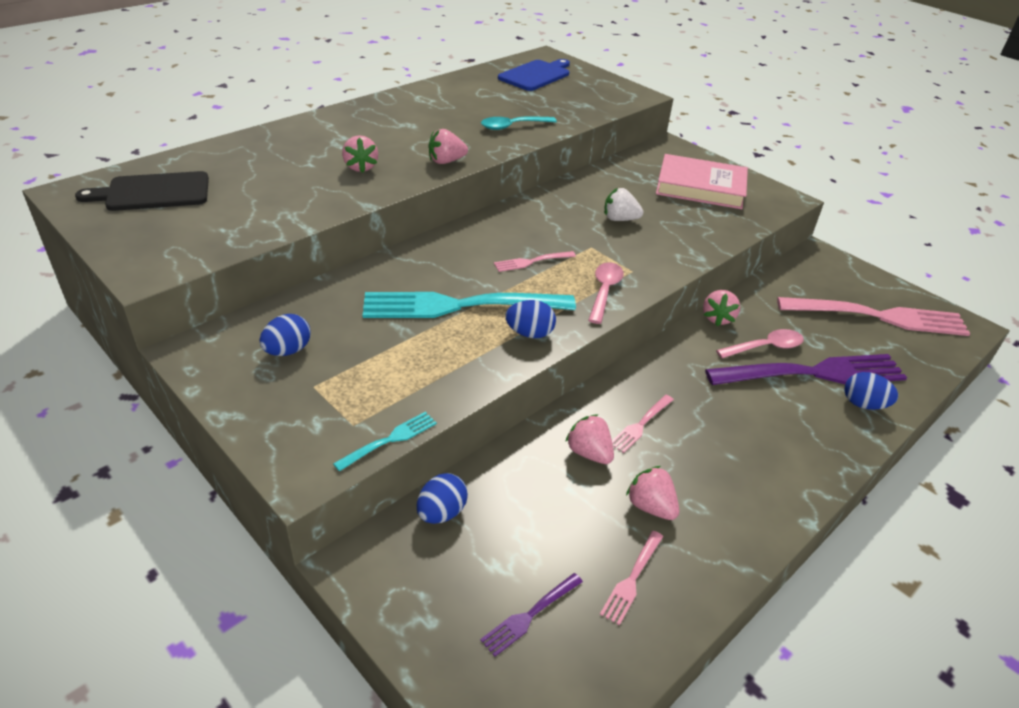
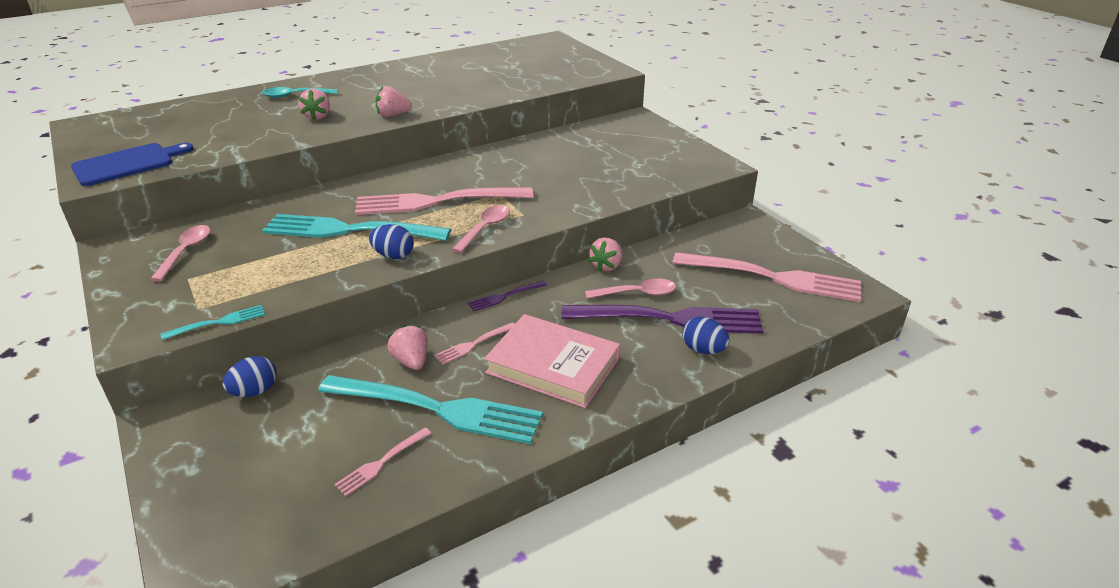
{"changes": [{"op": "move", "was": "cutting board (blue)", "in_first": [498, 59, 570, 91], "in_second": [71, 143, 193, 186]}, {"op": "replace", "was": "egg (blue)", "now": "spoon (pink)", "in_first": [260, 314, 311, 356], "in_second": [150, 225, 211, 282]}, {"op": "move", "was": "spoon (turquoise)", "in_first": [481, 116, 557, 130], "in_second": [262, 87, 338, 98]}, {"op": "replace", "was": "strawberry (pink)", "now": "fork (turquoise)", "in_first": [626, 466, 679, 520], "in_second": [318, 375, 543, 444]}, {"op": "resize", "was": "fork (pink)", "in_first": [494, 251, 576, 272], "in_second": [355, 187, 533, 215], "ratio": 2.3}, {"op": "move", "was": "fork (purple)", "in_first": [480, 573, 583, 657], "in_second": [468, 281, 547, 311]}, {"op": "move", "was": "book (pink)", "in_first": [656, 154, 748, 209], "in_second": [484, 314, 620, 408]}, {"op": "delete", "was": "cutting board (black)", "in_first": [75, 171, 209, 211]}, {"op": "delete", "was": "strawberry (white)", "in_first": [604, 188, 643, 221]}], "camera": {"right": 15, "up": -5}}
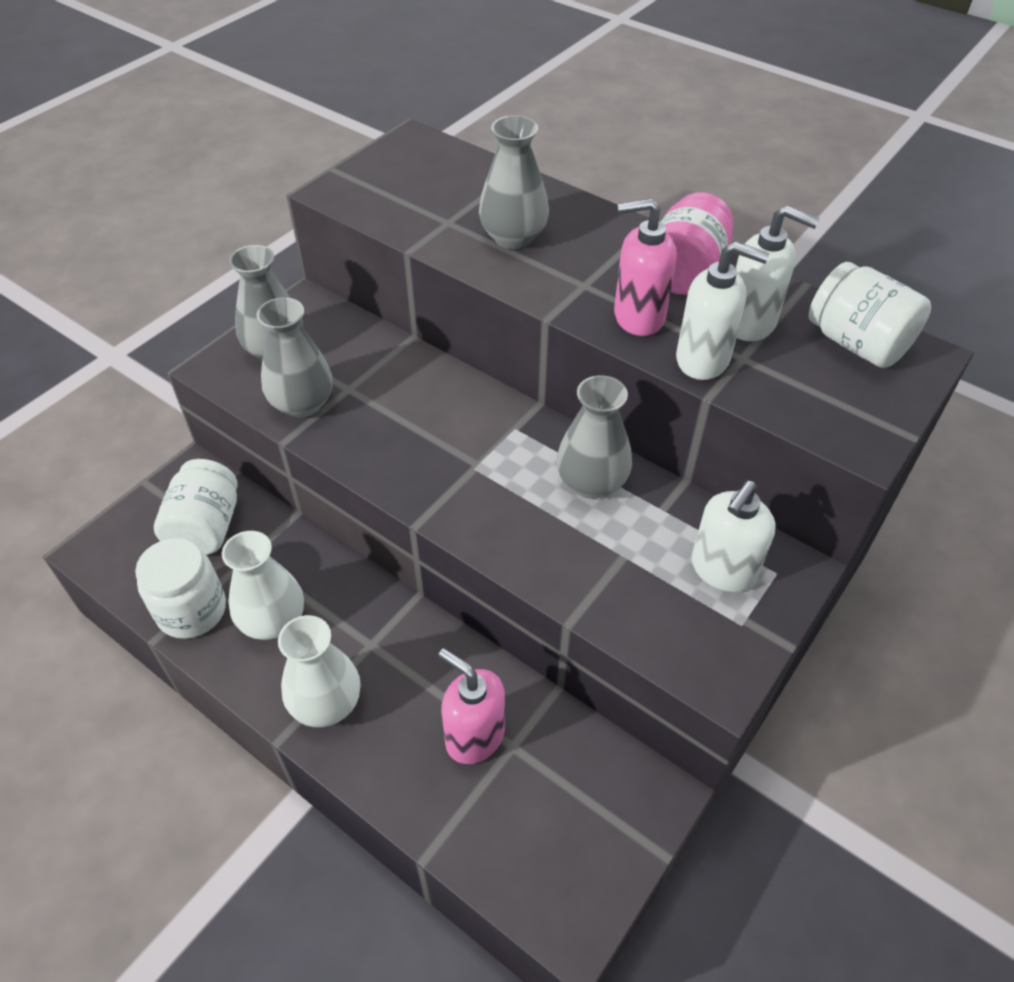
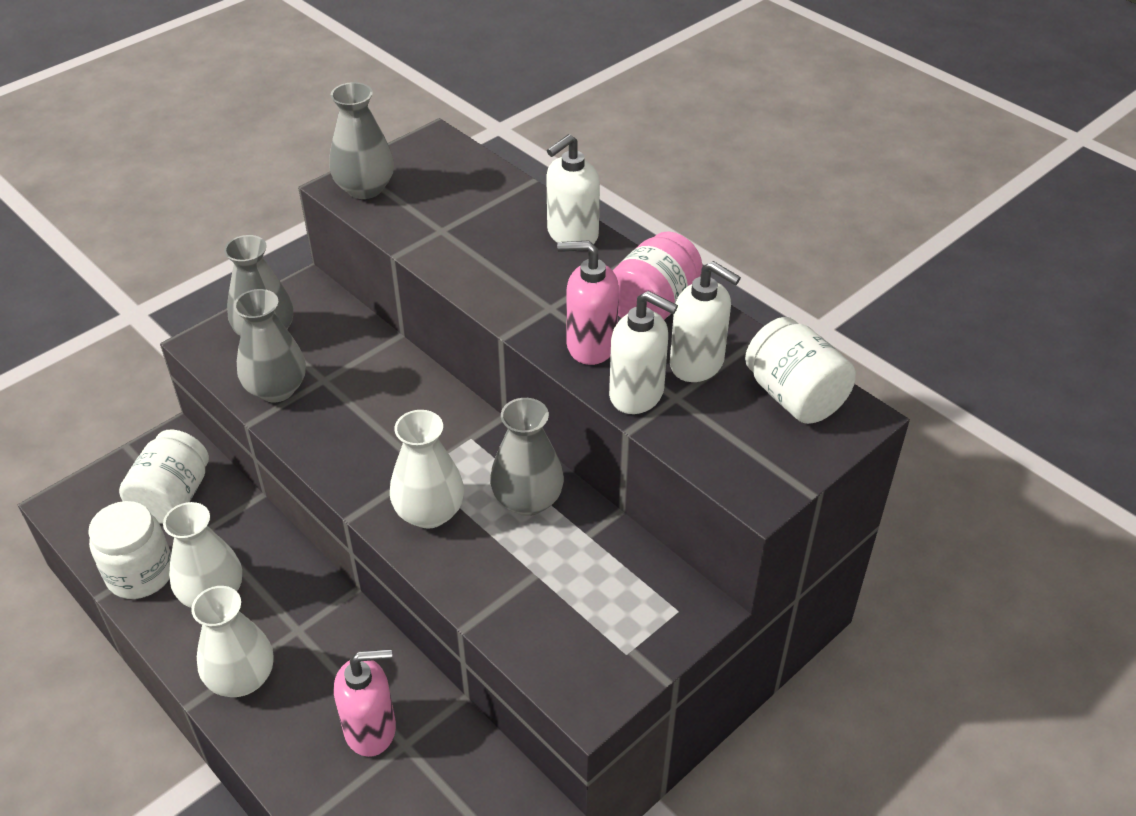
{"changes": [{"op": "move", "was": "vase (grey)", "in_first": [479, 115, 549, 249], "in_second": [329, 82, 394, 199]}, {"op": "rotate", "was": "soap dispenser (pink)", "in_first": [438, 648, 505, 764], "in_second": [334, 649, 396, 757], "clockwise": 120}, {"op": "insert", "now": "vase (white)", "in_second": [390, 410, 464, 529]}, {"op": "move", "was": "soap dispenser (white)", "in_first": [692, 481, 776, 592], "in_second": [546, 134, 600, 244]}], "camera": {"right": 10, "up": -5}}
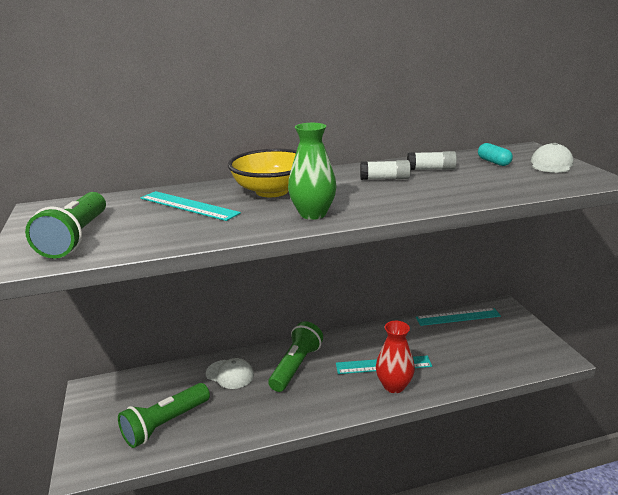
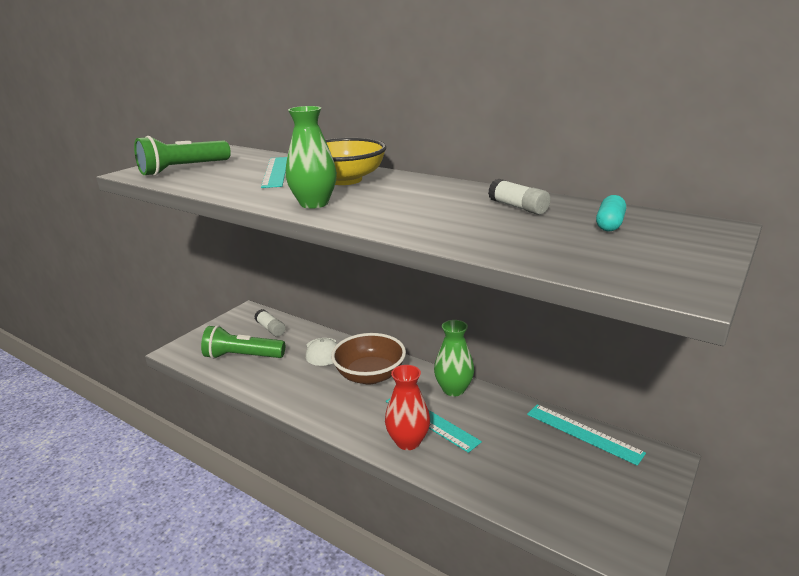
{"changes": [{"op": "move", "was": "glue stick (white)", "in_first": [360, 160, 411, 180], "in_second": [254, 309, 286, 337]}, {"op": "replace", "was": "flashlight (green)", "now": "bowl (brown)", "in_first": [268, 321, 323, 392], "in_second": [331, 333, 406, 384]}, {"op": "insert", "now": "vase (green)", "in_second": [434, 320, 474, 397]}, {"op": "delete", "was": "cap (white)", "in_first": [531, 143, 574, 173]}], "camera": {"right": 50, "up": 0}}
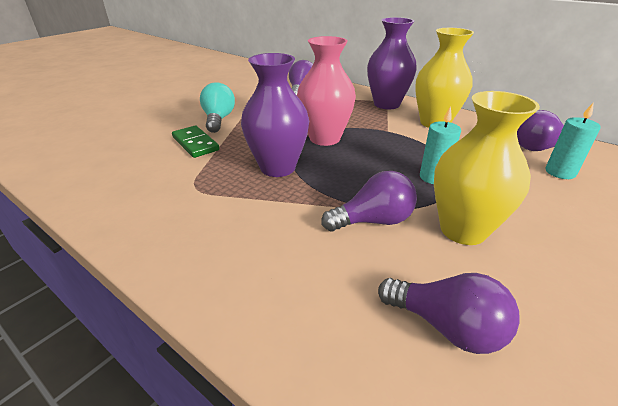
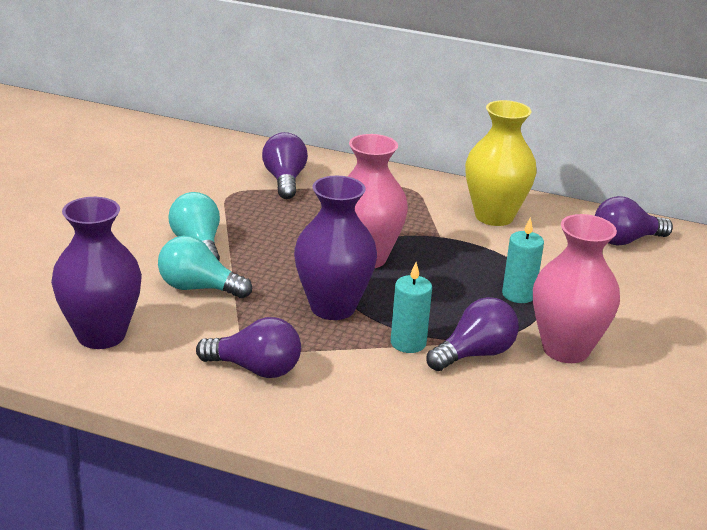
{"changes": [{"op": "move", "was": "vase (purple)", "in_first": [367, 17, 417, 109], "in_second": [51, 197, 142, 349]}, {"op": "replace", "was": "domino (green)", "now": "light bulb (turquoise)", "in_first": [172, 126, 219, 158], "in_second": [158, 236, 252, 298]}, {"op": "move", "was": "light bulb (purple)", "in_first": [378, 273, 520, 354], "in_second": [196, 317, 301, 378]}, {"op": "move", "was": "candle (turquoise)", "in_first": [545, 102, 601, 179], "in_second": [391, 262, 432, 353]}, {"op": "recolor", "was": "vase (yellow)", "now": "vase (pink)", "in_first": [434, 91, 540, 245], "in_second": [533, 214, 620, 363]}], "camera": {"right": -20, "up": -5}}
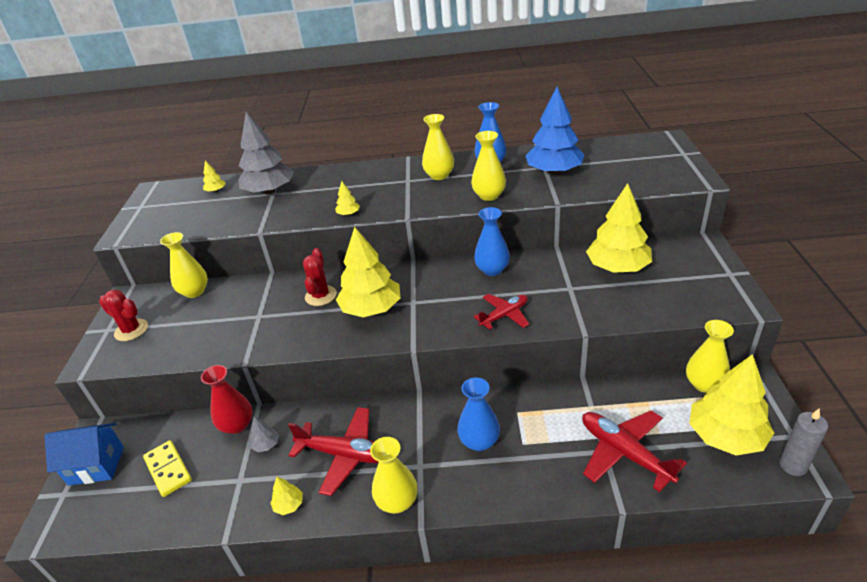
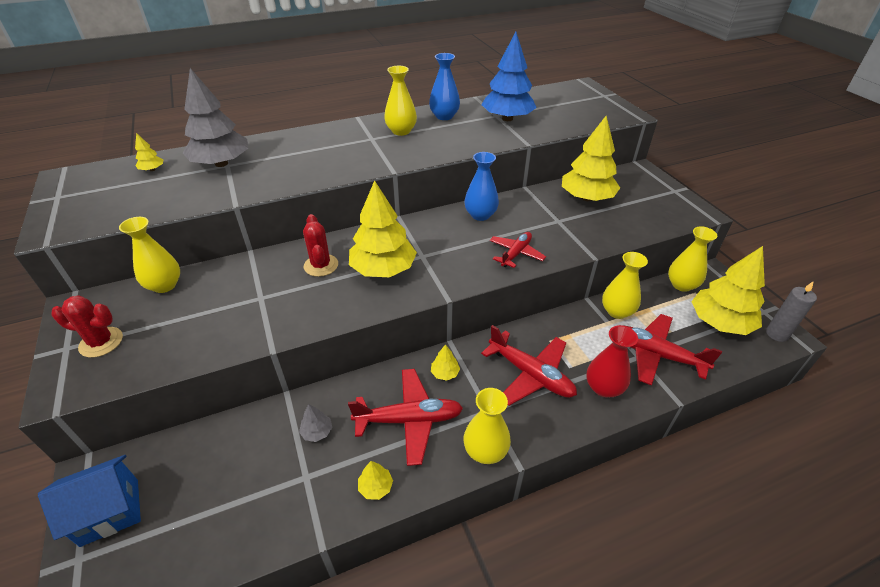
{"changes": [{"op": "move", "was": "tree (yellow)", "in_first": [335, 181, 360, 216], "in_second": [431, 344, 460, 381]}, {"op": "replace", "was": "vase (blue)", "now": "plane (red)", "in_first": [457, 378, 500, 451], "in_second": [481, 325, 577, 406]}, {"op": "move", "was": "vase (red)", "in_first": [201, 365, 253, 434], "in_second": [586, 325, 638, 398]}, {"op": "move", "was": "vase (yellow)", "in_first": [471, 131, 506, 201], "in_second": [602, 252, 648, 319]}, {"op": "delete", "was": "domino (yellow)", "in_first": [143, 440, 192, 497]}], "camera": {"right": -25, "up": 5}}
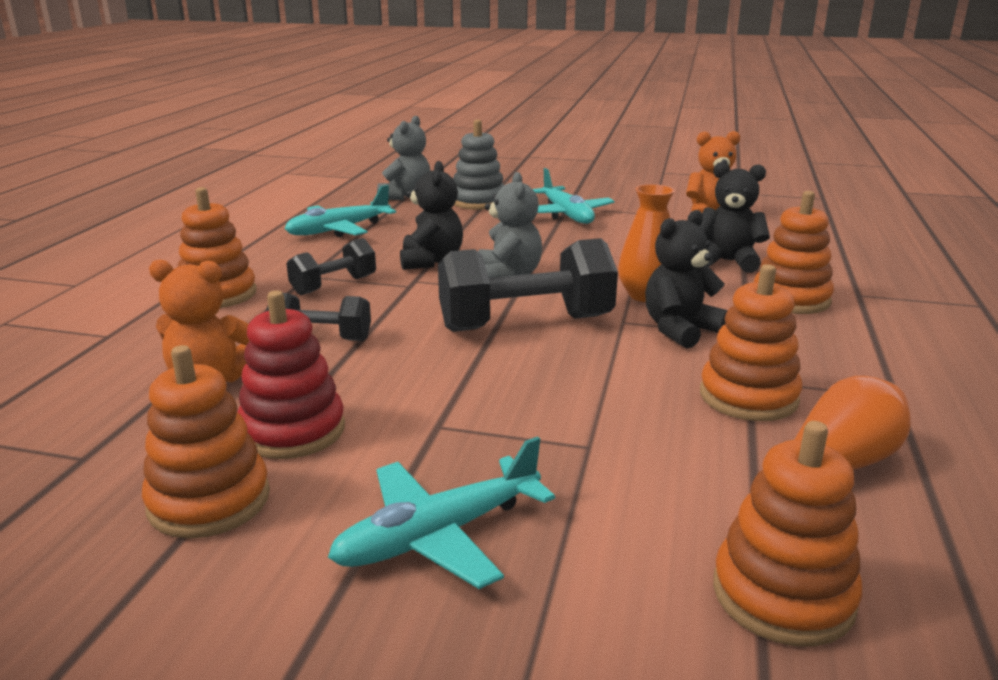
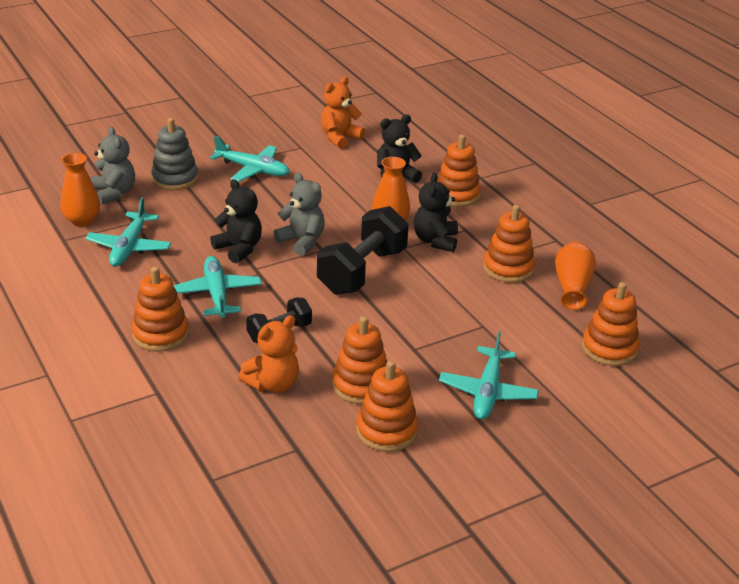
{"changes": [{"op": "insert", "now": "vase (orange)", "in_second": [61, 153, 100, 227]}, {"op": "replace", "was": "dumbbell (black)", "now": "plane (turquoise)", "in_first": [286, 238, 376, 295], "in_second": [173, 256, 262, 318]}, {"op": "recolor", "was": "stacking toy (red)", "now": "stacking toy (orange)", "in_first": [237, 290, 345, 459], "in_second": [332, 316, 387, 404]}], "camera": {"right": -45, "up": 10}}
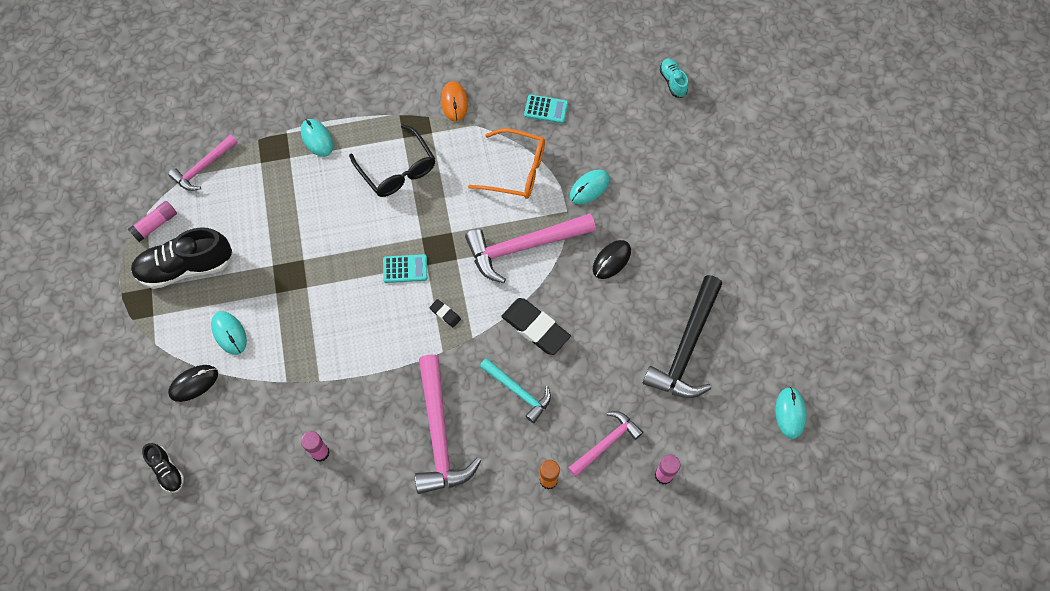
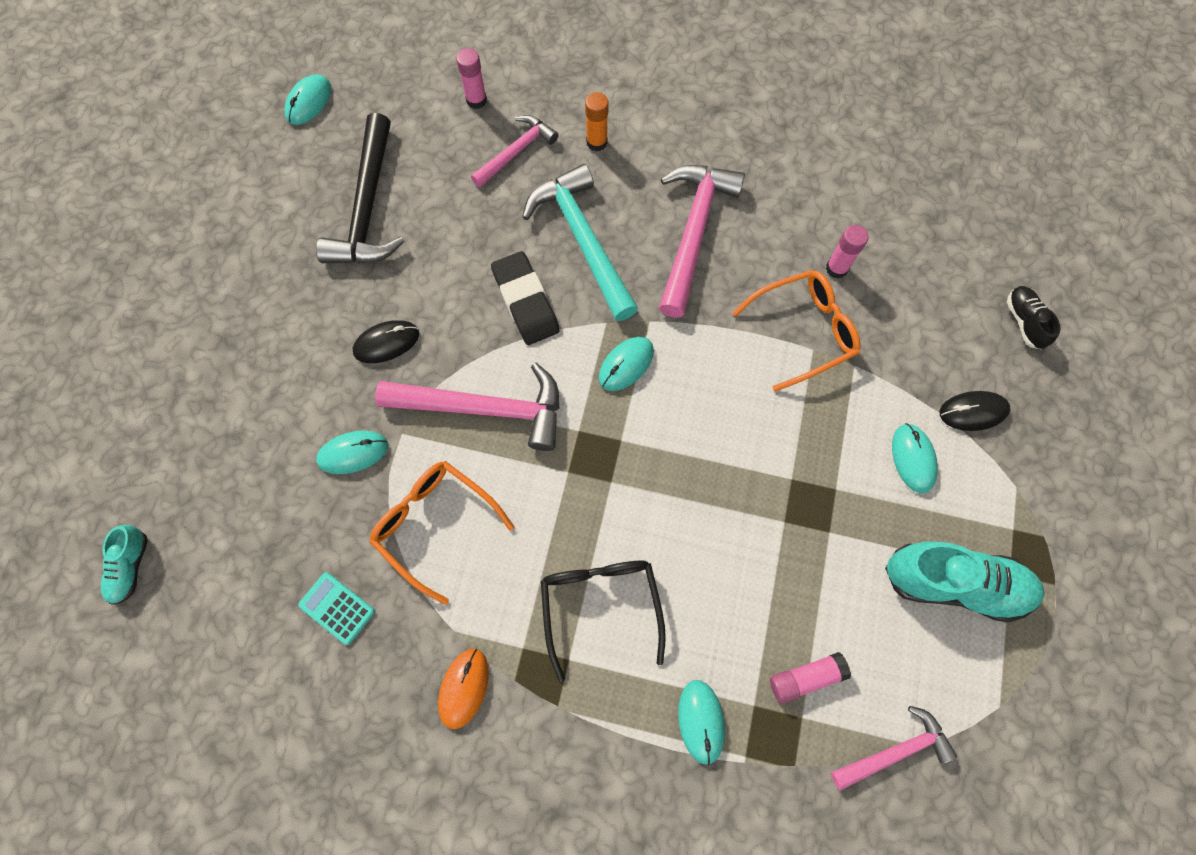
{"changes": [{"op": "rotate", "was": "hammer (black)", "in_first": [643, 275, 722, 398], "in_second": [316, 113, 405, 263], "clockwise": 135}, {"op": "rotate", "was": "hammer (pink)", "in_first": [568, 411, 643, 477], "in_second": [471, 115, 559, 188], "clockwise": 150}, {"op": "resize", "was": "hammer (turquoise)", "in_first": [480, 358, 551, 423], "in_second": [522, 164, 638, 321], "ratio": 1.68}, {"op": "replace", "was": "eraser (black)", "now": "mouse (turquoise)", "in_first": [430, 299, 461, 328], "in_second": [599, 337, 654, 391]}, {"op": "insert", "now": "glasses (orange)", "in_second": [732, 270, 860, 392]}, {"op": "move", "was": "glue stick (pink)", "in_first": [128, 201, 177, 242], "in_second": [770, 652, 851, 704]}, {"op": "recolor", "was": "shoe (black)", "now": "shoe (turquoise)", "in_first": [131, 227, 232, 289], "in_second": [885, 541, 1045, 622]}, {"op": "delete", "was": "calculator (turquoise)", "in_first": [383, 254, 427, 283]}], "camera": {"right": -155, "up": 5}}
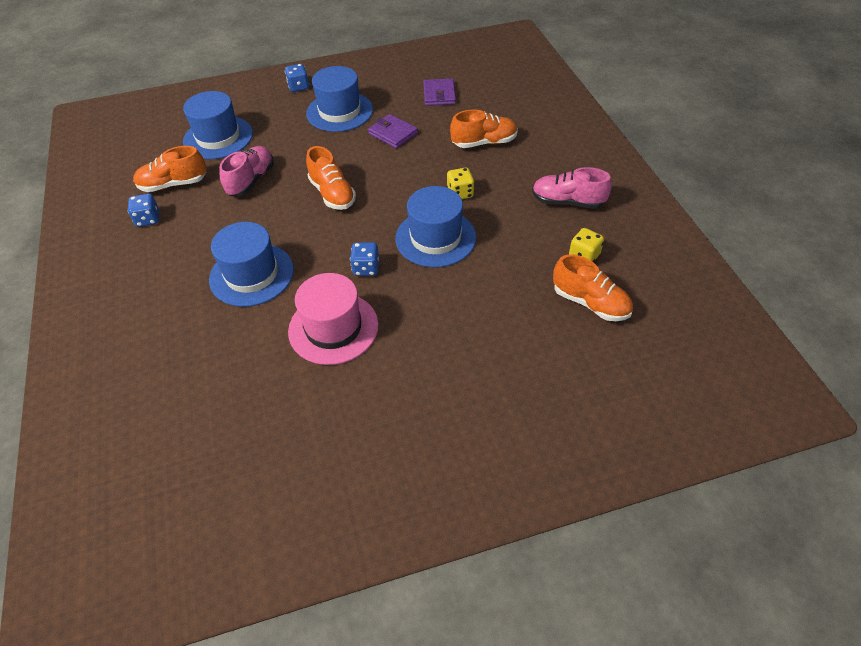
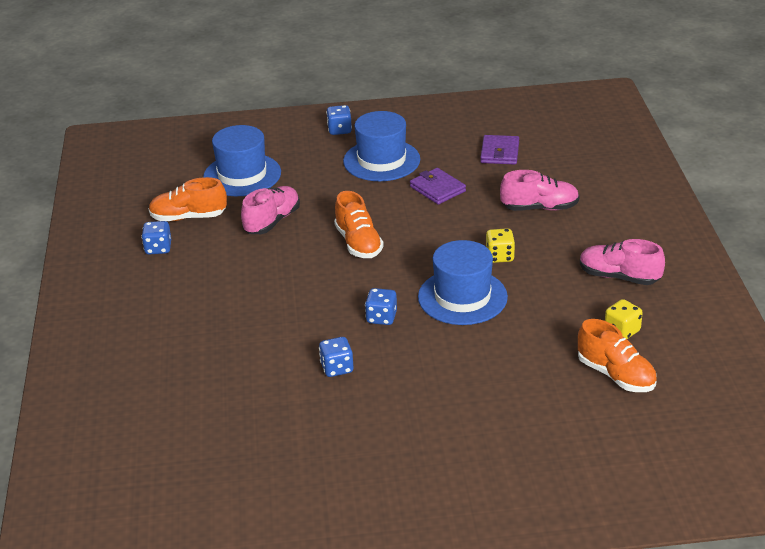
{"changes": [{"op": "replace", "was": "hat (pink)", "now": "dice (blue)", "in_first": [288, 273, 379, 365], "in_second": [319, 337, 353, 377]}, {"op": "recolor", "was": "shoe (orange)", "now": "shoe (pink)", "in_first": [450, 110, 518, 148], "in_second": [500, 170, 579, 211]}, {"op": "delete", "was": "hat (blue)", "in_first": [209, 222, 294, 307]}], "camera": {"right": 10, "up": -15}}
